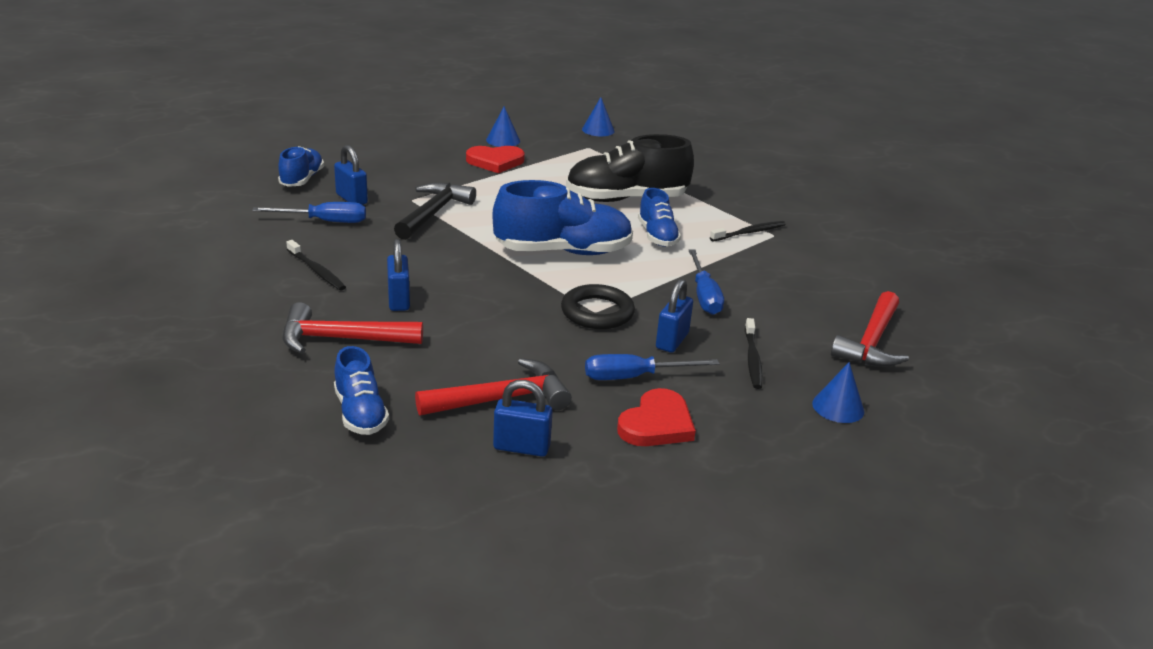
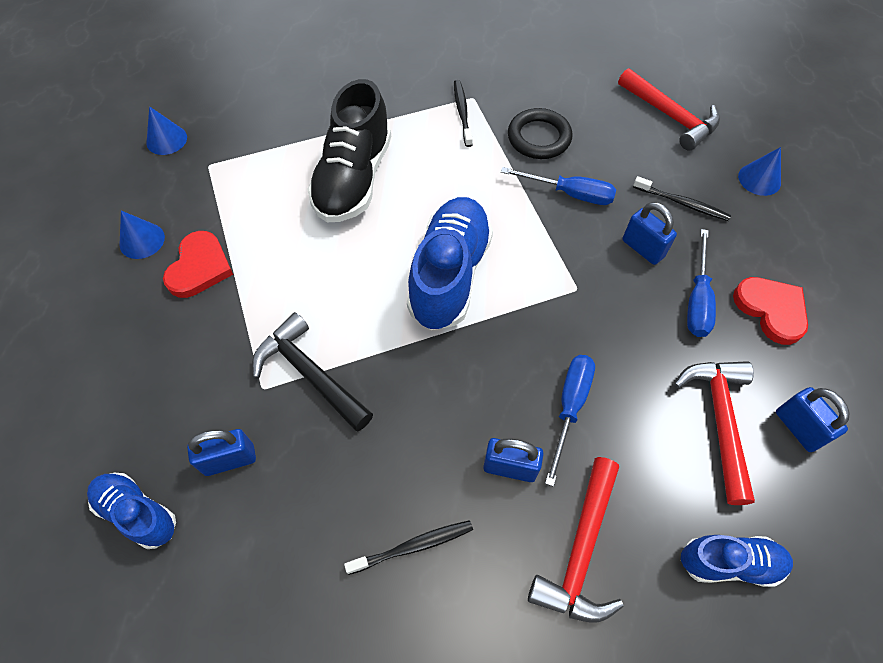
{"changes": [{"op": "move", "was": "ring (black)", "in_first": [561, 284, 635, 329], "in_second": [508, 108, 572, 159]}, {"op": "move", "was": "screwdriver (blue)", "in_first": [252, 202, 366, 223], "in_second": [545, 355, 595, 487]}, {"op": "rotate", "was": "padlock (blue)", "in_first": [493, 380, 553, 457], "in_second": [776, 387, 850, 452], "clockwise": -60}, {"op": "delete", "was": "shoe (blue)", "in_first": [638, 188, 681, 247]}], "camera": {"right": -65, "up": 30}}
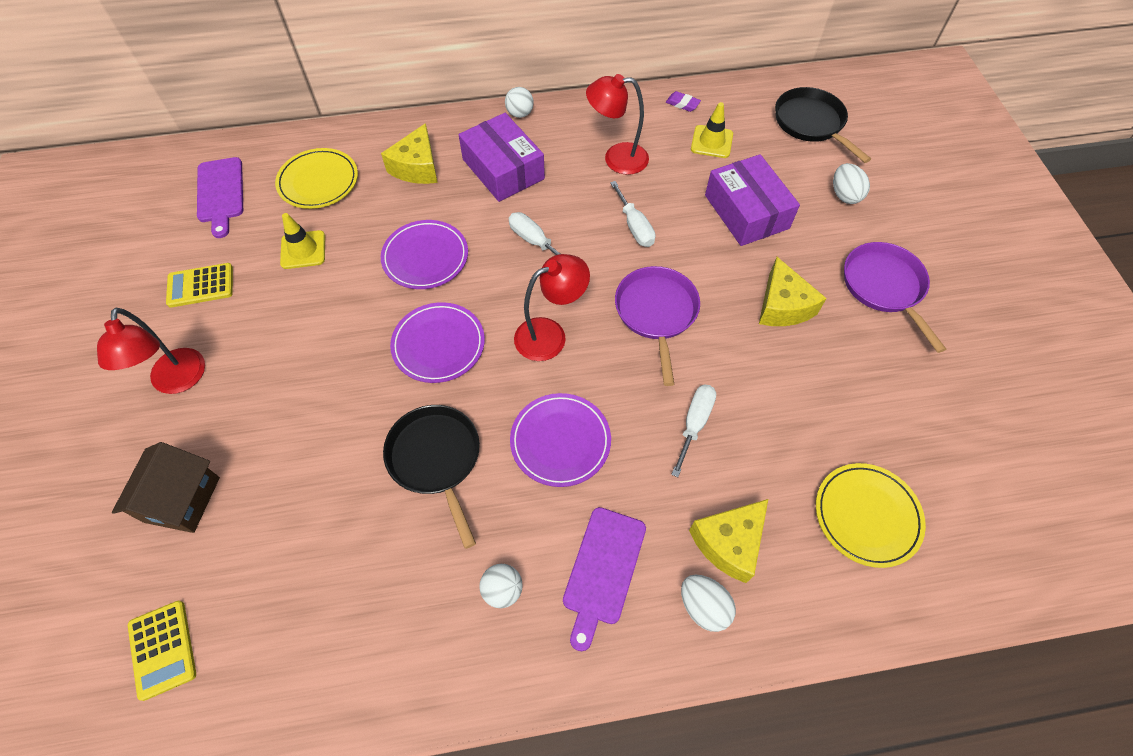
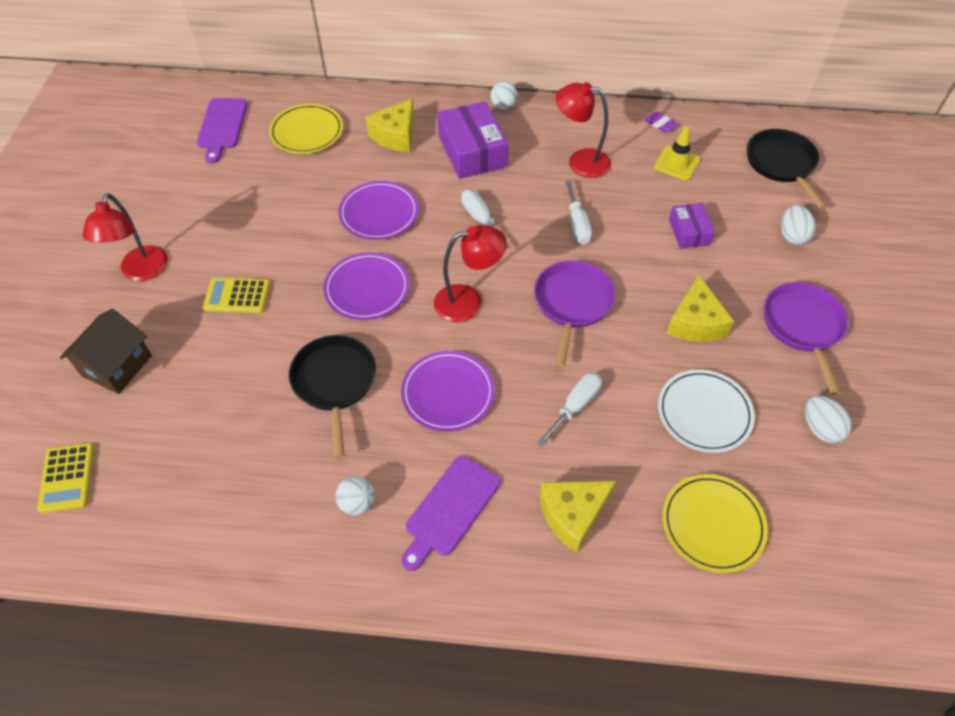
{"changes": [{"op": "move", "was": "calculator (yellow)", "in_first": [166, 263, 233, 308], "in_second": [203, 278, 270, 313]}, {"op": "insert", "now": "plate (white)", "in_second": [658, 369, 755, 453]}, {"op": "resize", "was": "box (purple)", "in_first": [705, 154, 800, 246], "in_second": [669, 203, 715, 249], "ratio": 0.57}, {"op": "move", "was": "egg (white)", "in_first": [681, 575, 736, 632], "in_second": [805, 396, 852, 443]}, {"op": "delete", "was": "traffic cone (yellow)", "in_first": [280, 213, 325, 269]}], "camera": {"right": 15, "up": -5}}
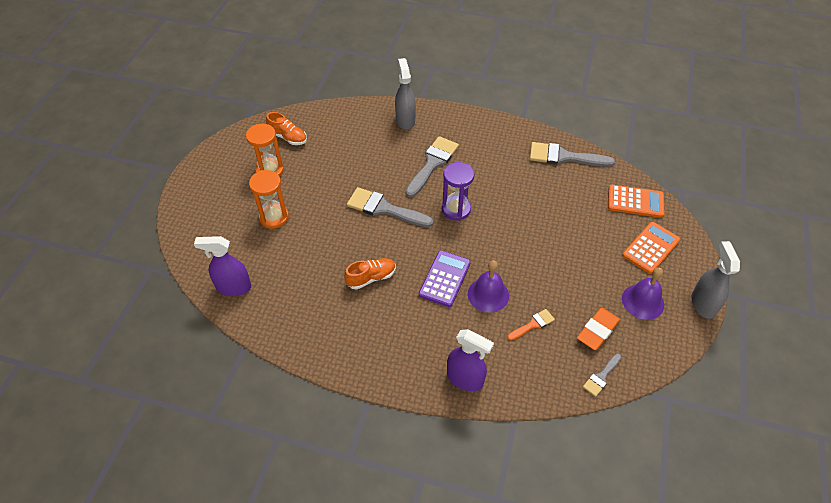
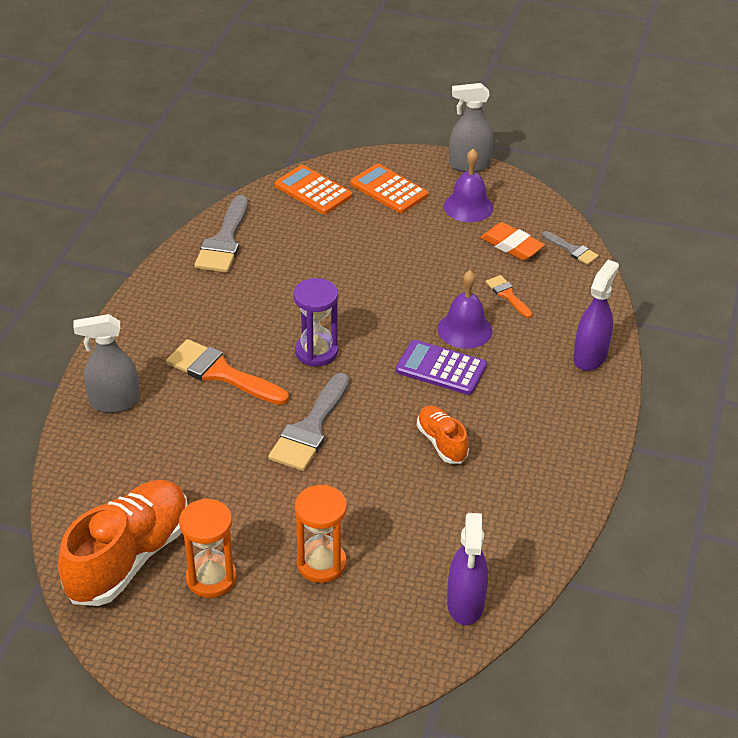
{"changes": [{"op": "resize", "was": "shoe (orange)", "in_first": [266, 112, 307, 145], "in_second": [58, 480, 188, 606], "ratio": 1.96}, {"op": "recolor", "was": "brush (grey)", "now": "brush (orange)", "in_first": [406, 136, 459, 197], "in_second": [166, 339, 289, 405]}, {"op": "rotate", "was": "calculator (orange)", "in_first": [608, 184, 664, 218], "in_second": [275, 165, 352, 214], "clockwise": -60}], "camera": {"right": -90, "up": -10}}
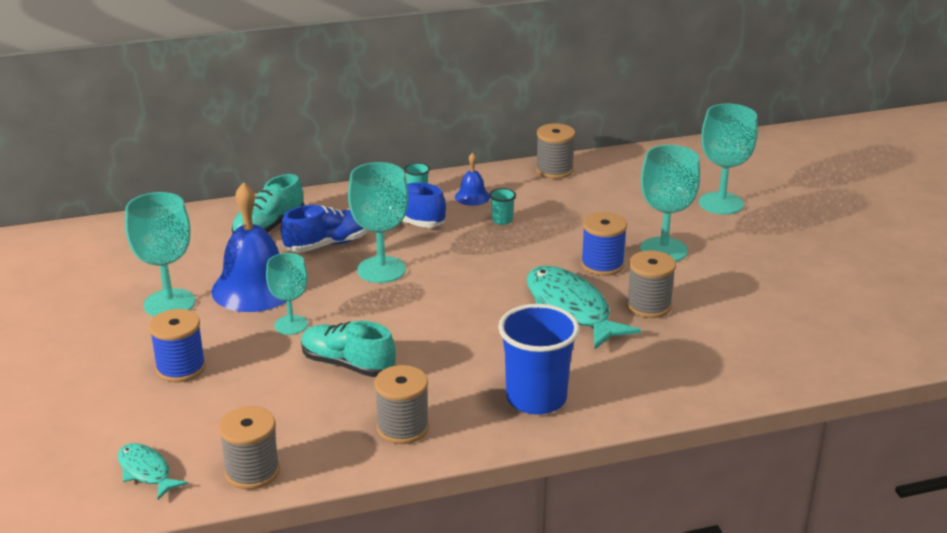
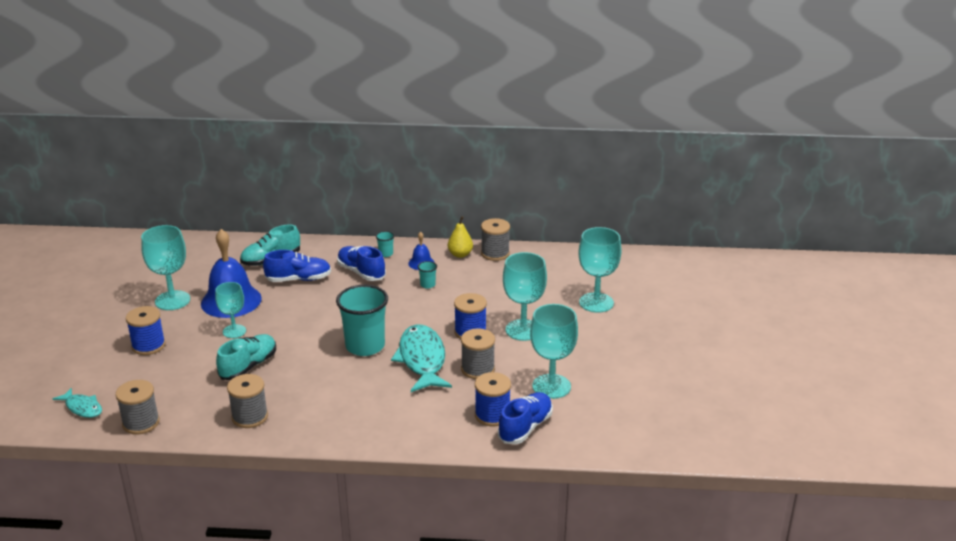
{"changes": [{"op": "rotate", "was": "fish (turquoise)", "in_first": [118, 443, 188, 500], "in_second": [53, 388, 102, 418], "clockwise": 150}, {"op": "rotate", "was": "shoe (turquoise)", "in_first": [301, 321, 396, 377], "in_second": [216, 334, 276, 380], "clockwise": 75}, {"op": "insert", "now": "cup (turquoise)", "in_second": [336, 285, 388, 356]}, {"op": "insert", "now": "pear (yellow)", "in_second": [448, 216, 473, 258]}, {"op": "insert", "now": "spool (blue)", "in_second": [475, 372, 511, 427]}, {"op": "insert", "now": "shoe (blue)", "in_second": [498, 392, 553, 444]}, {"op": "move", "was": "goblet (turquoise)", "in_first": [348, 162, 408, 283], "in_second": [530, 304, 578, 399]}, {"op": "delete", "was": "cup (blue)", "in_first": [498, 304, 579, 415]}], "camera": {"right": 20, "up": 0}}
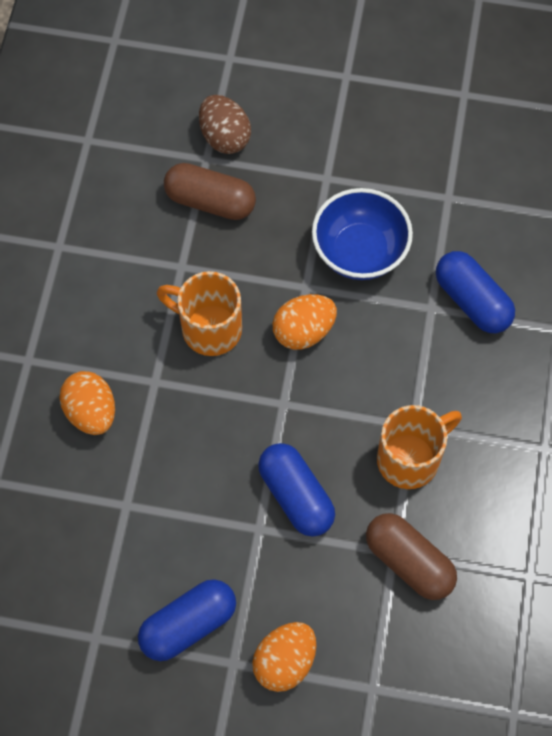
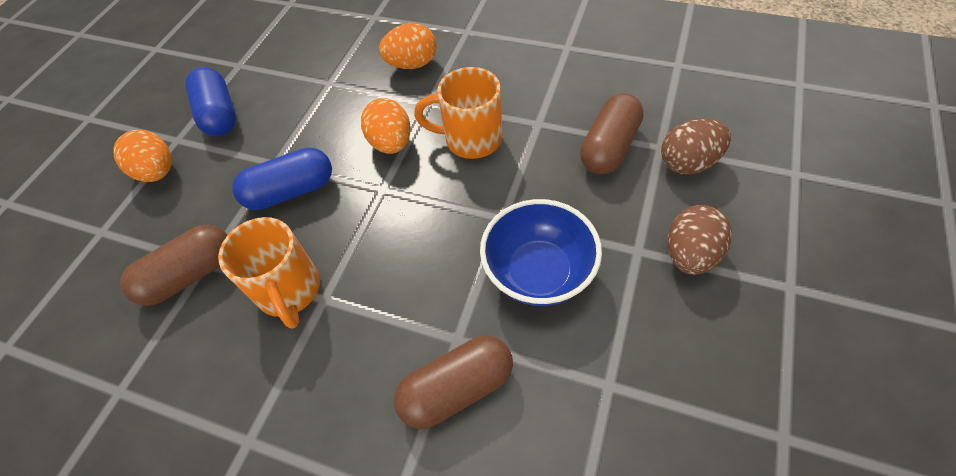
{"changes": [{"op": "move", "was": "egg (orange)", "in_first": [272, 294, 337, 350], "in_second": [361, 98, 411, 154]}, {"op": "recolor", "was": "capsule (blue)", "now": "capsule (brown)", "in_first": [436, 251, 515, 333], "in_second": [394, 336, 513, 429]}, {"op": "rotate", "was": "mug (orange)", "in_first": [157, 271, 242, 356], "in_second": [414, 67, 502, 159], "clockwise": -120}, {"op": "insert", "now": "egg (brown)", "in_second": [667, 205, 732, 275]}], "camera": {"right": 105, "up": -10}}
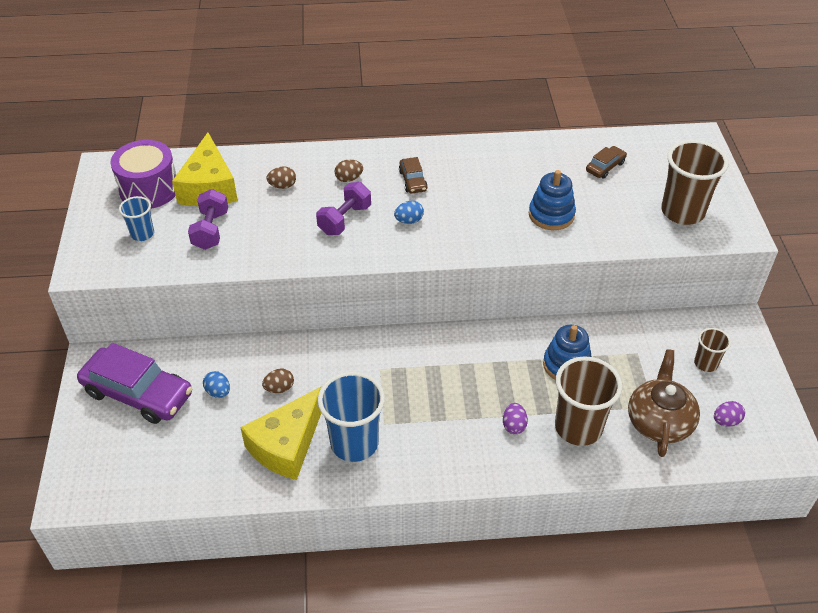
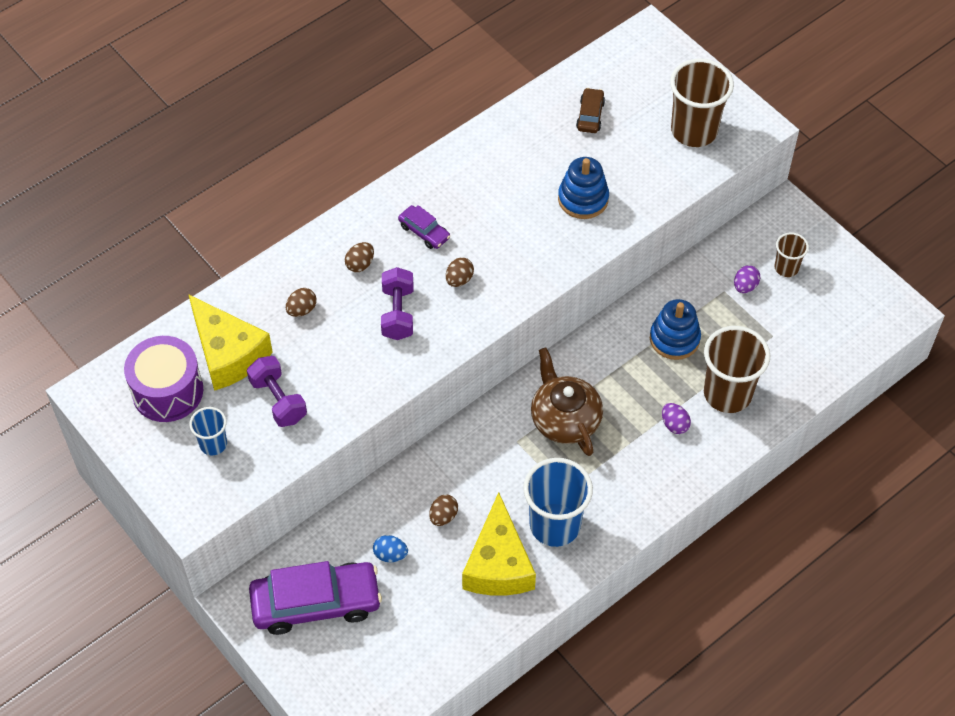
{"changes": [{"op": "recolor", "was": "car (brown)", "now": "car (purple)", "in_first": [399, 157, 428, 194], "in_second": [398, 205, 450, 249]}, {"op": "recolor", "was": "egg (blue)", "now": "egg (brown)", "in_first": [394, 201, 424, 224], "in_second": [446, 257, 474, 287]}, {"op": "move", "was": "teapot (brown)", "in_first": [628, 349, 700, 457], "in_second": [531, 348, 603, 456]}, {"op": "move", "was": "egg (purple)", "in_first": [714, 401, 745, 427], "in_second": [734, 265, 760, 293]}], "camera": {"right": -35, "up": 10}}
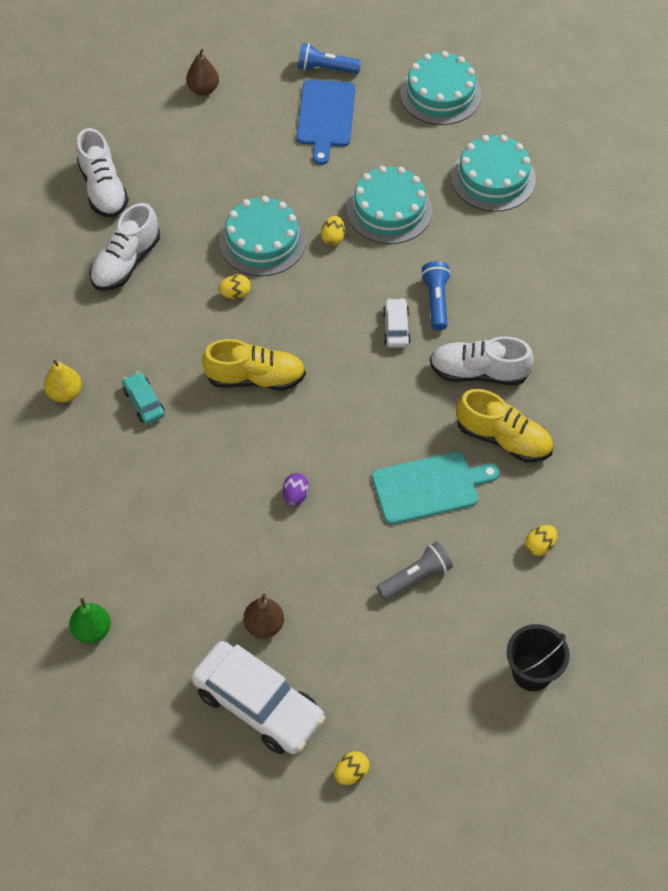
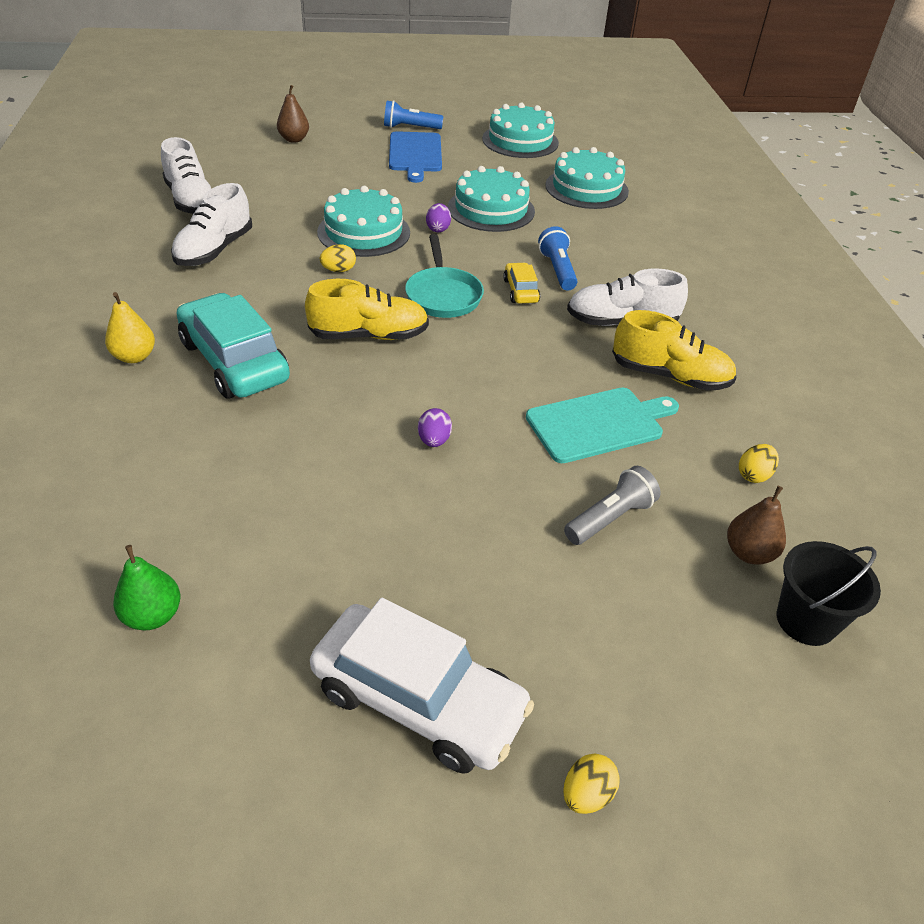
{"changes": [{"op": "resize", "was": "car (turquoise)", "in_first": [122, 372, 165, 424], "in_second": [177, 293, 290, 398], "ratio": 2.1}, {"op": "insert", "now": "pan (turquoise)", "in_second": [405, 234, 484, 318]}, {"op": "recolor", "was": "egg (yellow)", "now": "egg (purple)", "in_first": [321, 216, 345, 246], "in_second": [426, 203, 451, 232]}, {"op": "recolor", "was": "car (white)", "now": "car (yellow)", "in_first": [383, 298, 411, 348], "in_second": [503, 263, 540, 304]}, {"op": "move", "was": "pear (brown)", "in_first": [243, 593, 284, 638], "in_second": [727, 486, 786, 564]}], "camera": {"right": -10, "up": -15}}
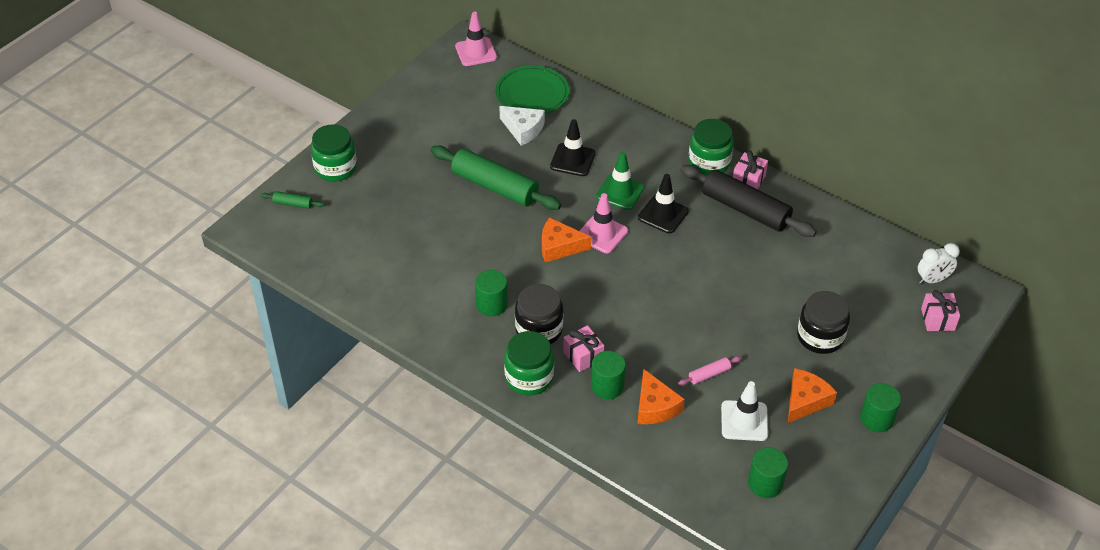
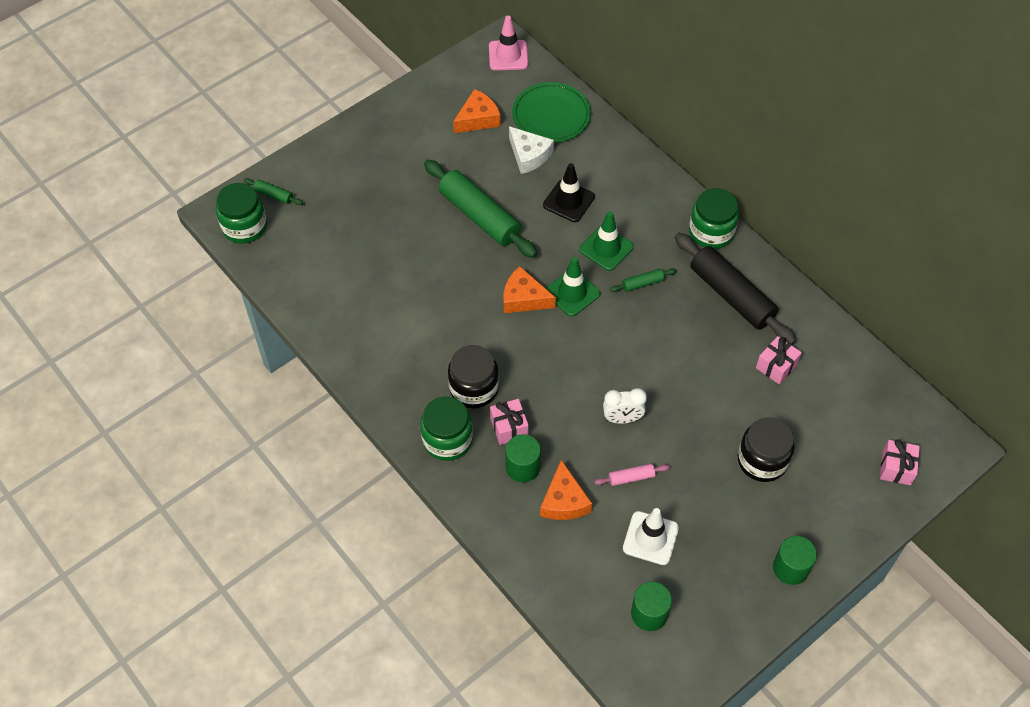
{"changes": [{"op": "move", "was": "jar (green)", "in_first": [311, 124, 357, 182], "in_second": [216, 183, 267, 243]}, {"op": "move", "was": "cheese (orange)", "in_first": [788, 368, 837, 423], "in_second": [453, 89, 501, 133]}, {"op": "recolor", "was": "traffic cone (pink)", "now": "traffic cone (green)", "in_first": [580, 193, 628, 253], "in_second": [546, 257, 600, 317]}, {"op": "move", "was": "clock (white)", "in_first": [918, 243, 960, 284], "in_second": [603, 388, 647, 424]}, {"op": "replace", "was": "traffic cone (black)", "now": "rolling pin (green)", "in_first": [638, 174, 689, 233], "in_second": [610, 268, 676, 292]}, {"op": "move", "was": "gift (pink)", "in_first": [733, 151, 768, 190], "in_second": [756, 336, 802, 385]}, {"op": "delete", "was": "cylinder (green)", "in_first": [475, 270, 508, 316]}], "camera": {"right": 15, "up": 10}}
